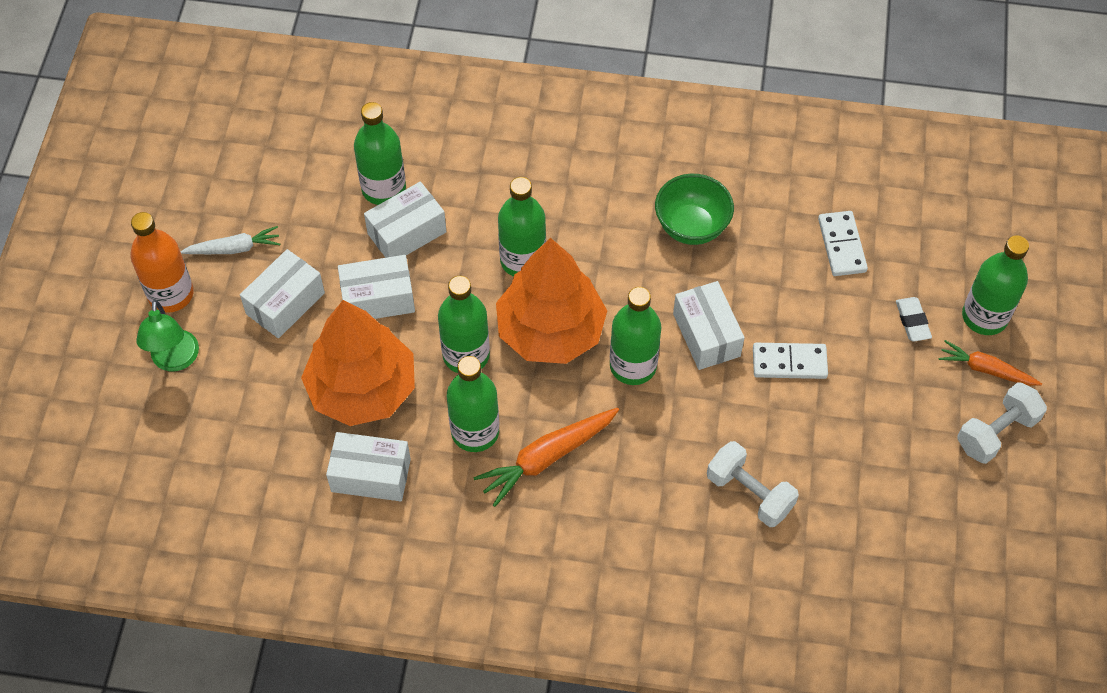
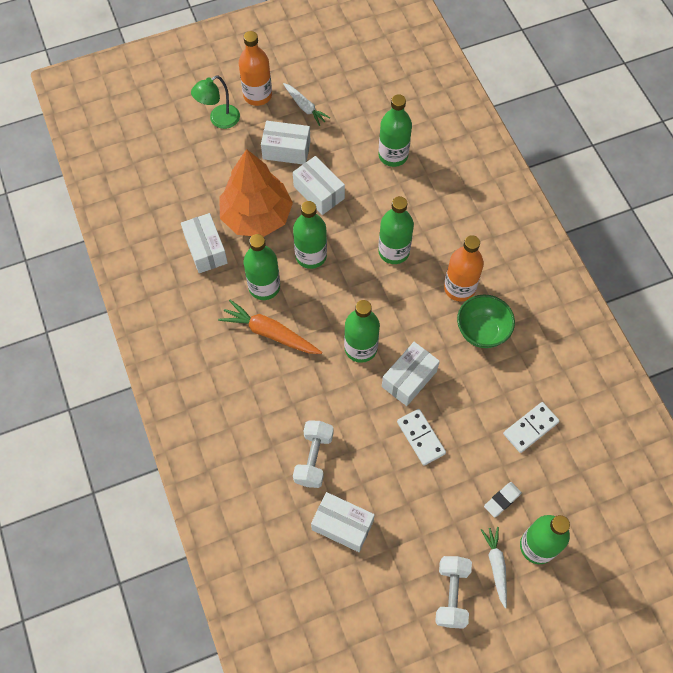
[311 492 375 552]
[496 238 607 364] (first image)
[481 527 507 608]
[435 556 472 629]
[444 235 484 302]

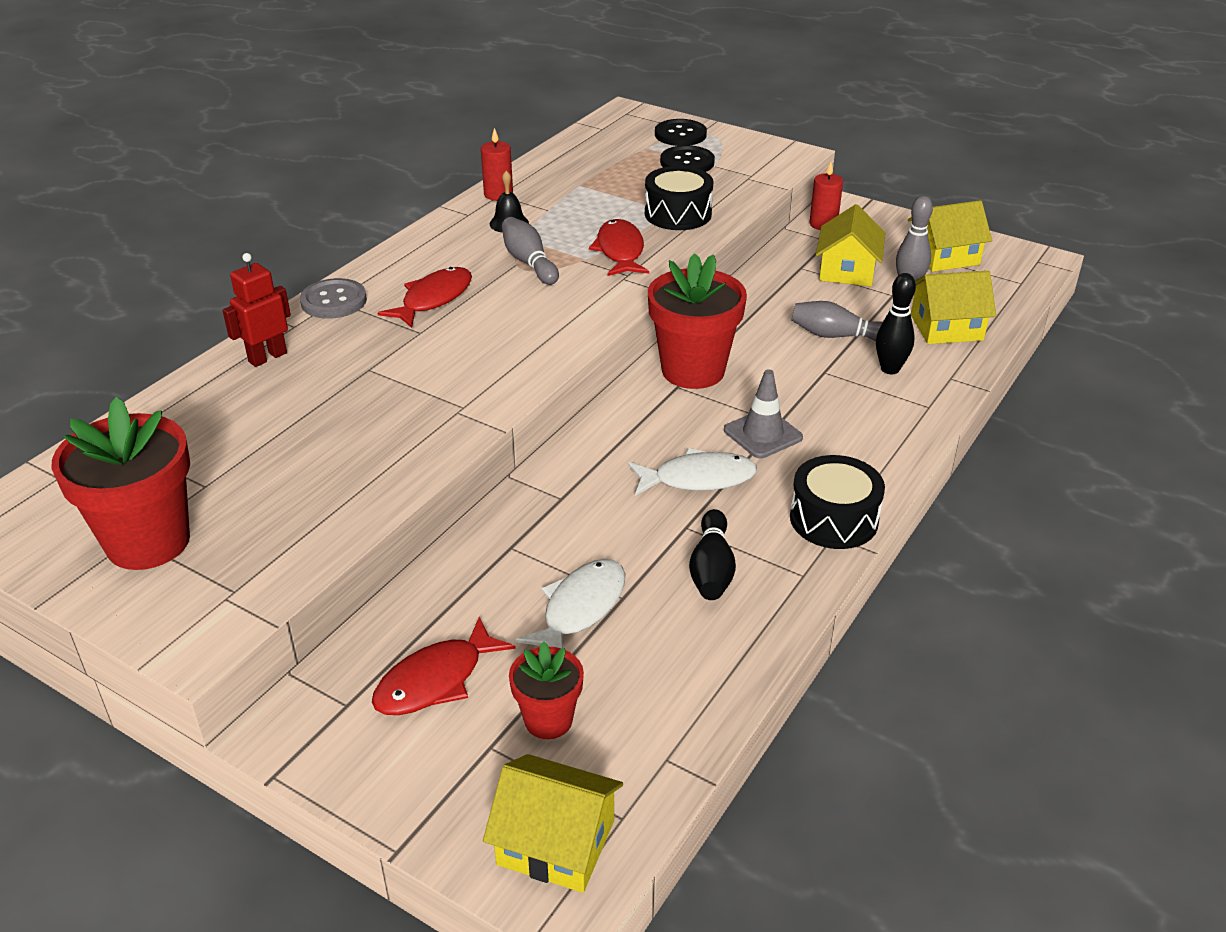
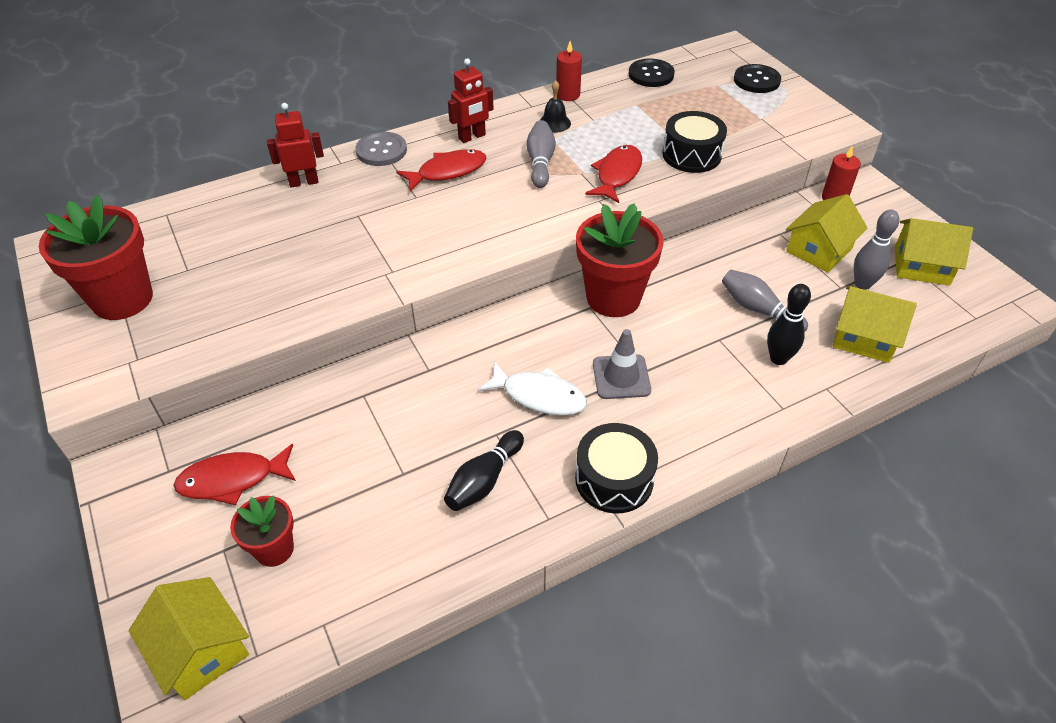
[515 559 625 648] (first image)
[629 58 675 87]
[448 59 494 143]

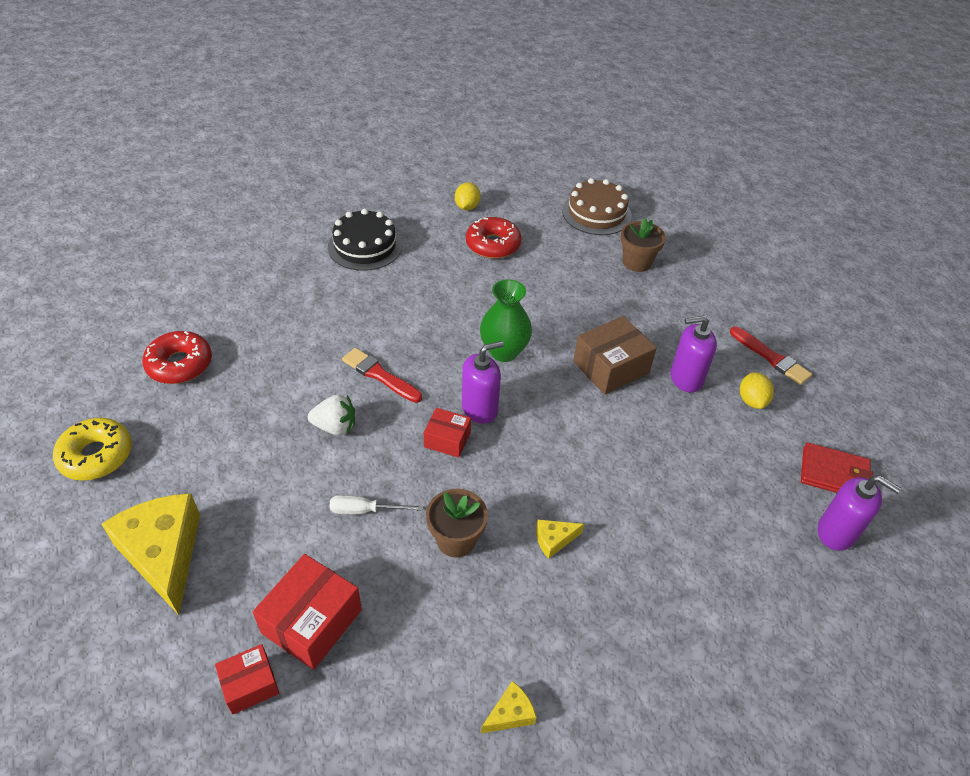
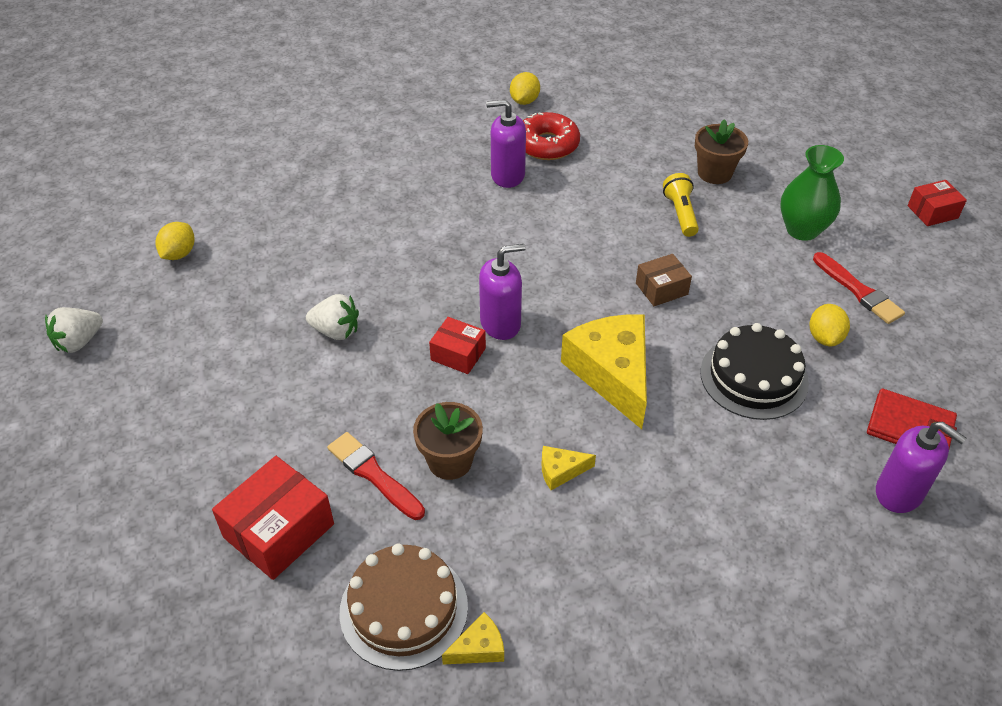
[45 307 103 353]
[561 314 647 429]
[156 222 195 260]
[907 180 967 226]
[700 323 809 420]
[329 495 423 515] (first image)
[327 432 425 520]
[780 145 844 241]
[339 544 468 671]
[636 254 692 306]
[486 99 526 188]
[663 173 699 237]

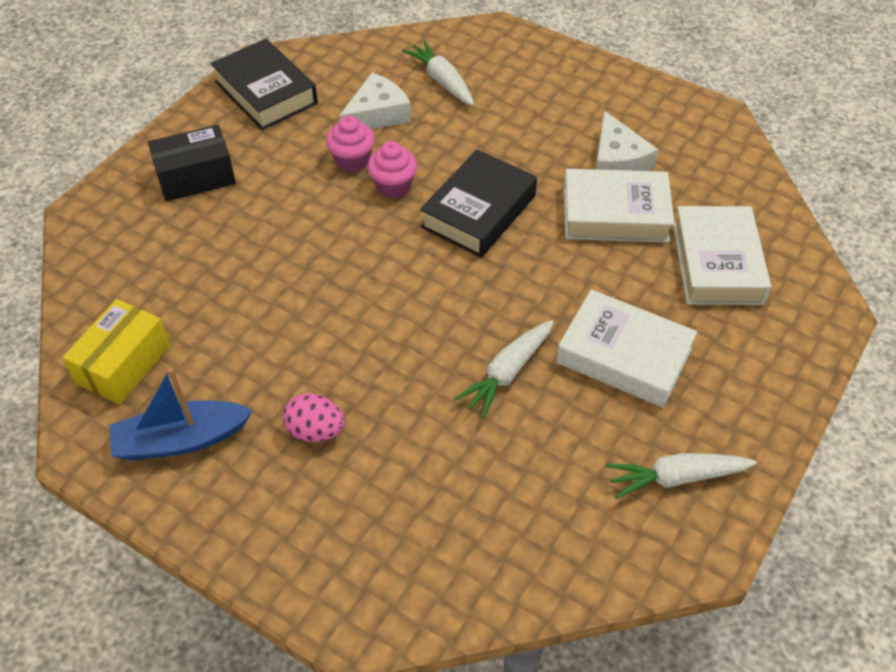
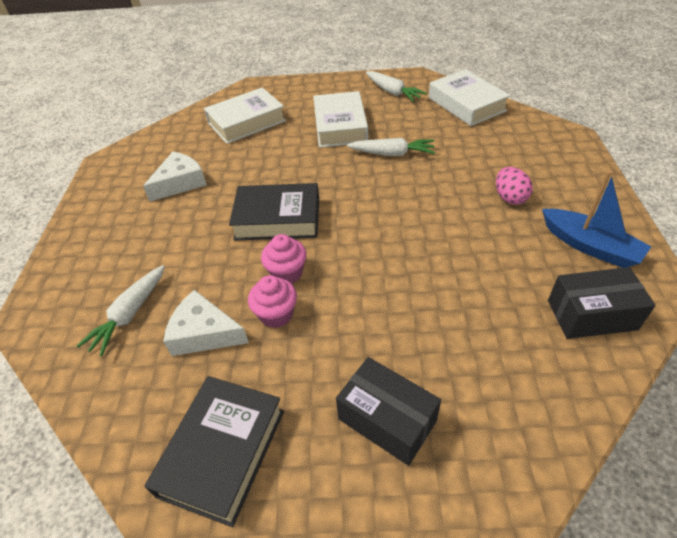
[548 267 656 339]
[429 69 510 126]

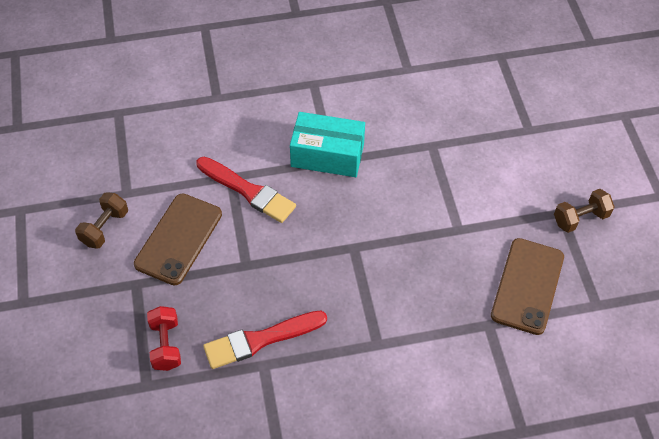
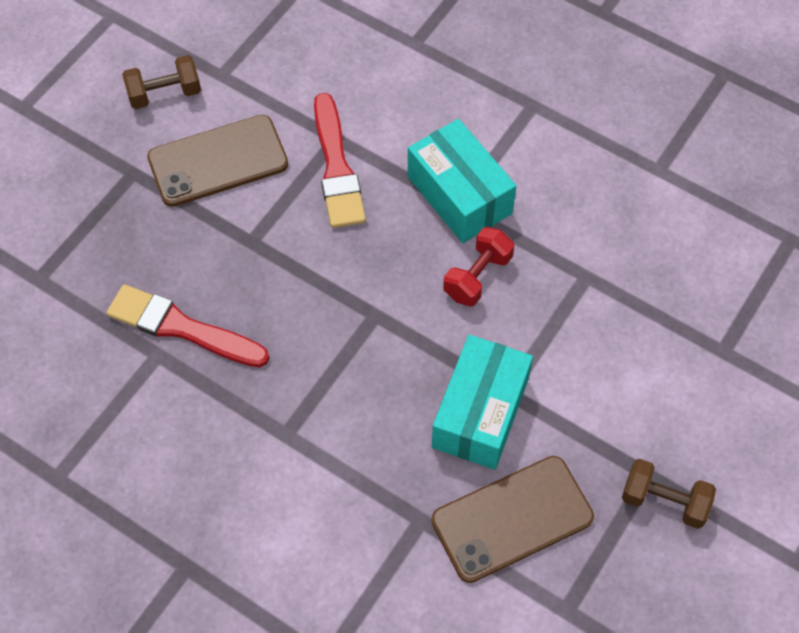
[443 227 514 306]
[432 335 533 470]

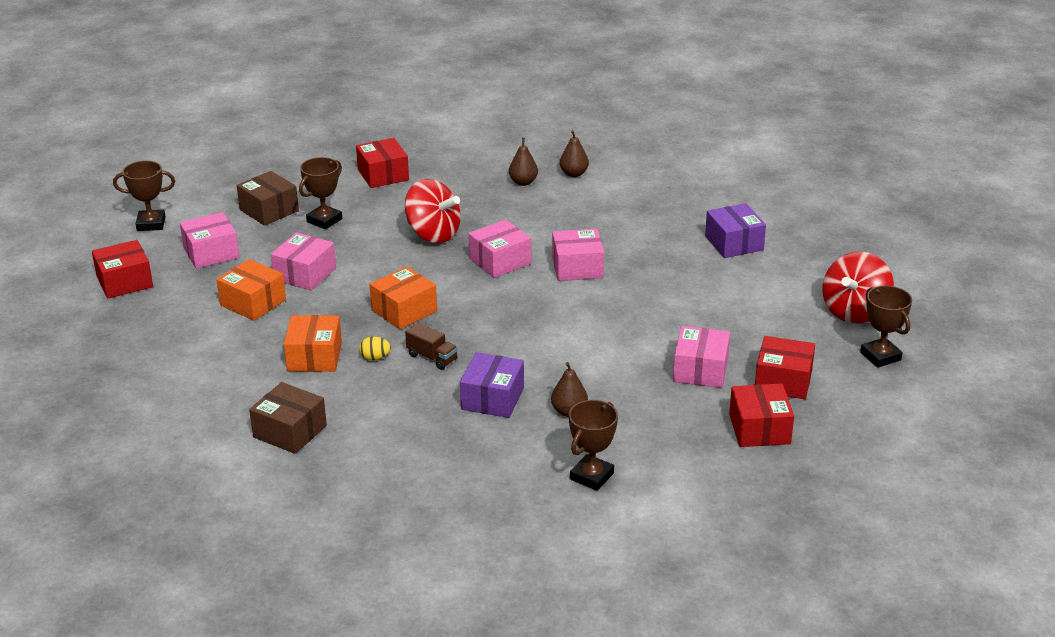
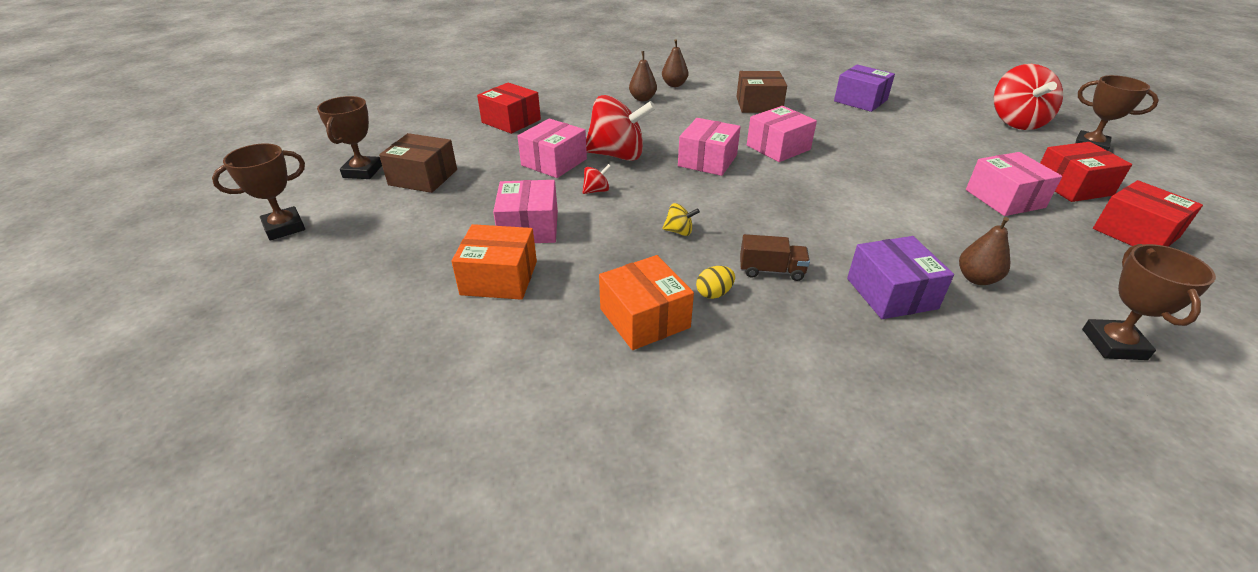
[92 240 153 299] (first image)
[517 118 587 178]
[736 71 787 113]
[317 96 382 179]
[662 203 700 236]
[582 164 611 194]

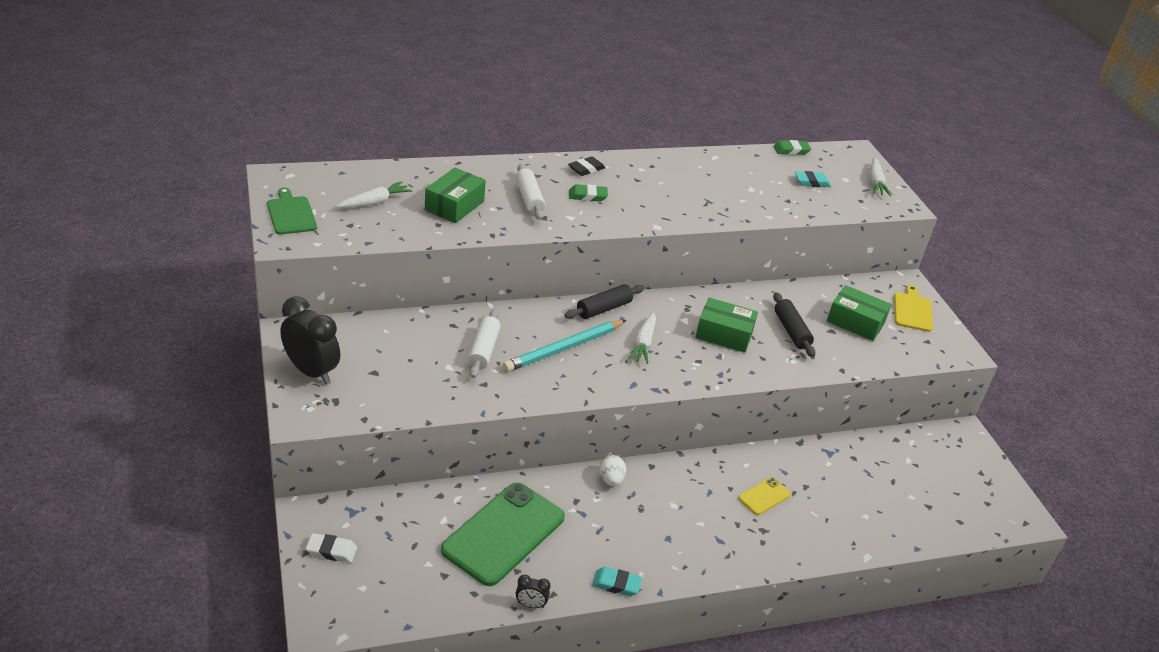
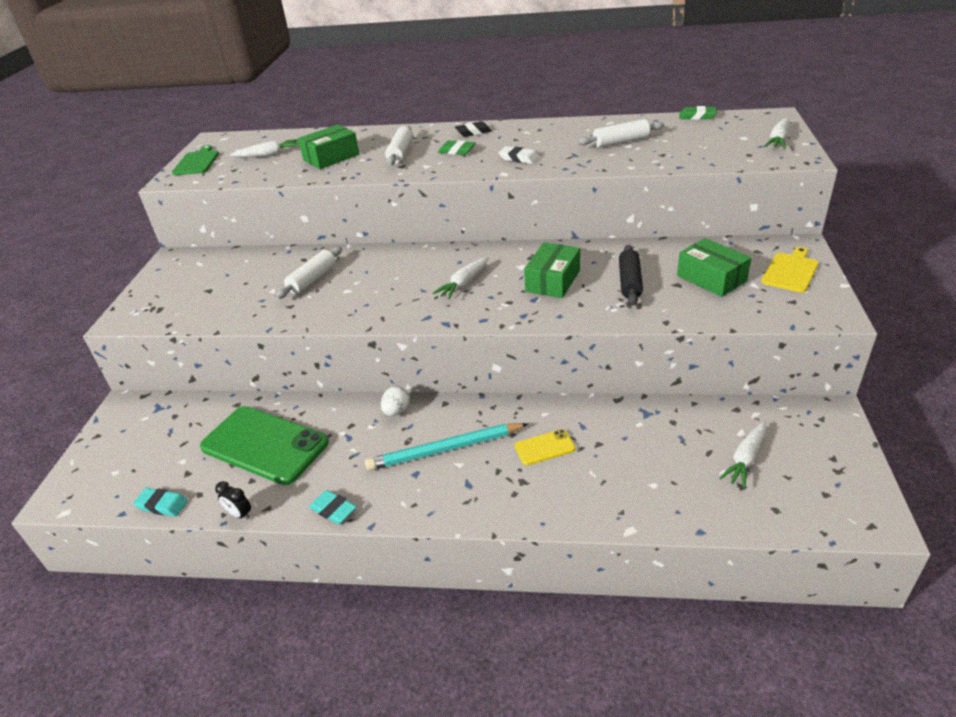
[280 296 340 384] (first image)
[498 146 539 164]
[200 406 329 485]
[365 423 529 471]
[564 284 644 319] (first image)
[524 242 580 298]
[133 488 188 517]
[578 119 664 148]
[720 421 766 488]

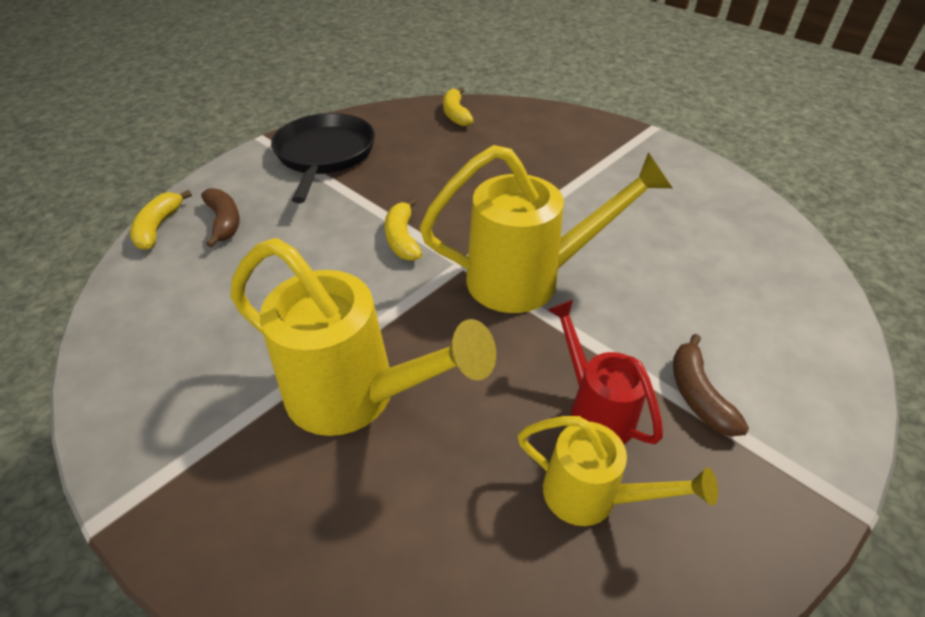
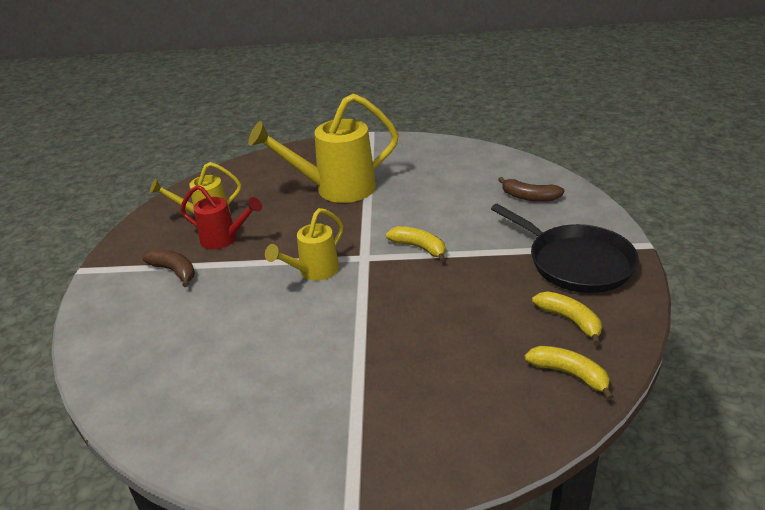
[532 291 602 345]
[265 208 343 281]

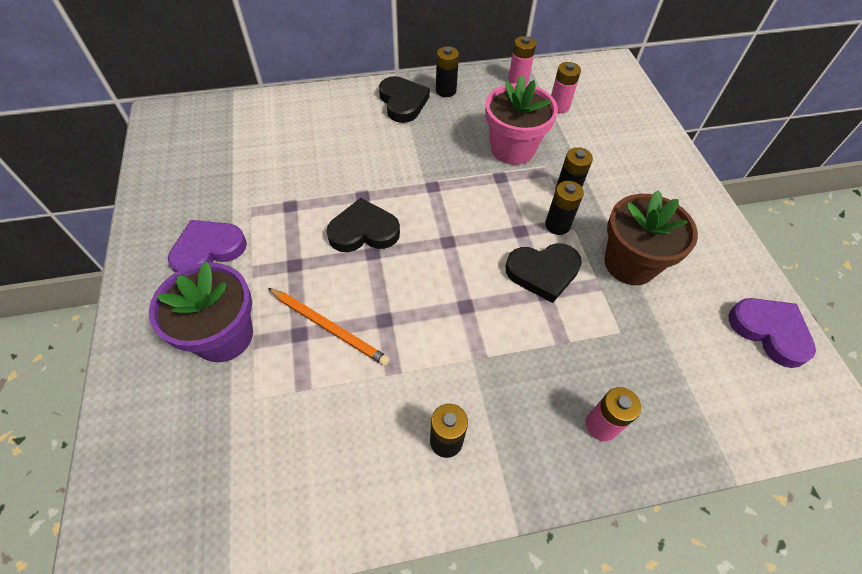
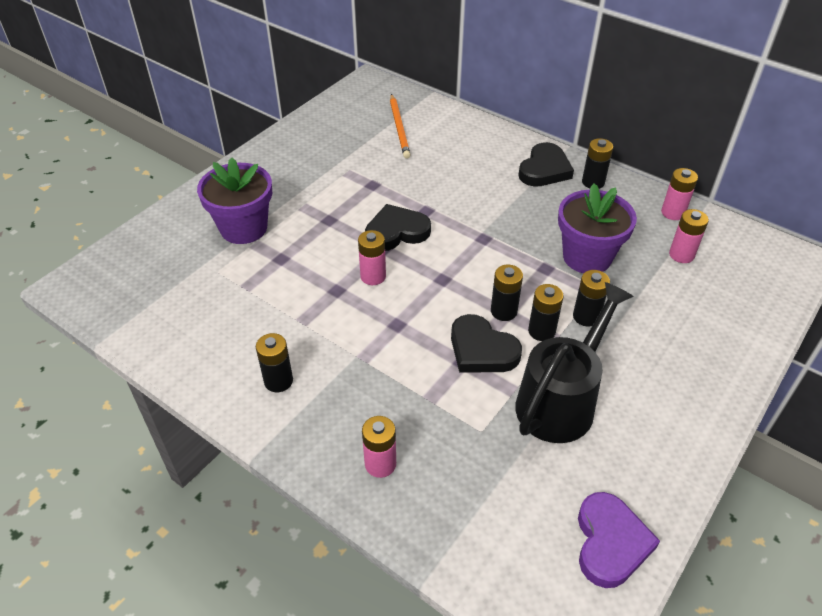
[168 220 247 273] (first image)
[390 94 410 159]
[365 204 431 251]
[558 183 637 273]
[515 282 634 443]
[358 230 386 285]
[491 265 523 321]

